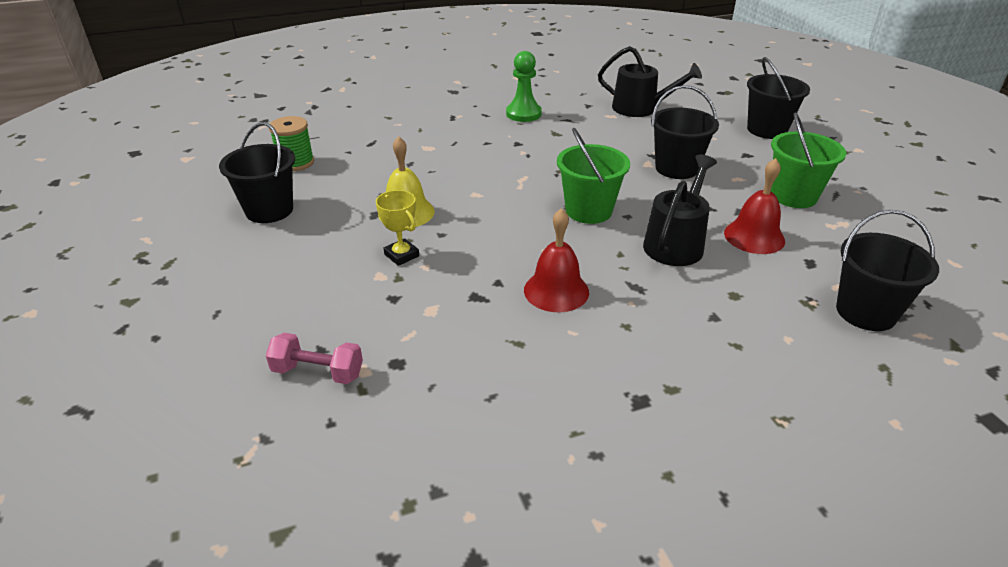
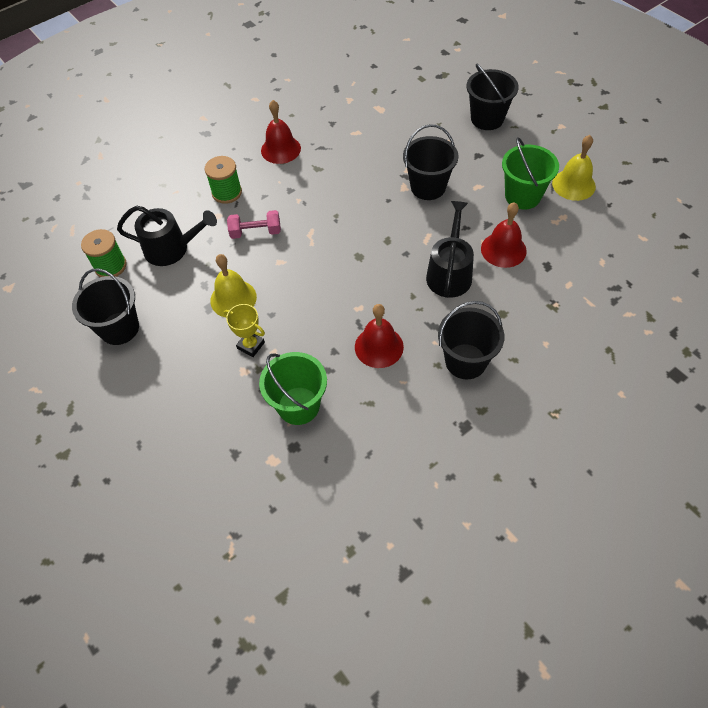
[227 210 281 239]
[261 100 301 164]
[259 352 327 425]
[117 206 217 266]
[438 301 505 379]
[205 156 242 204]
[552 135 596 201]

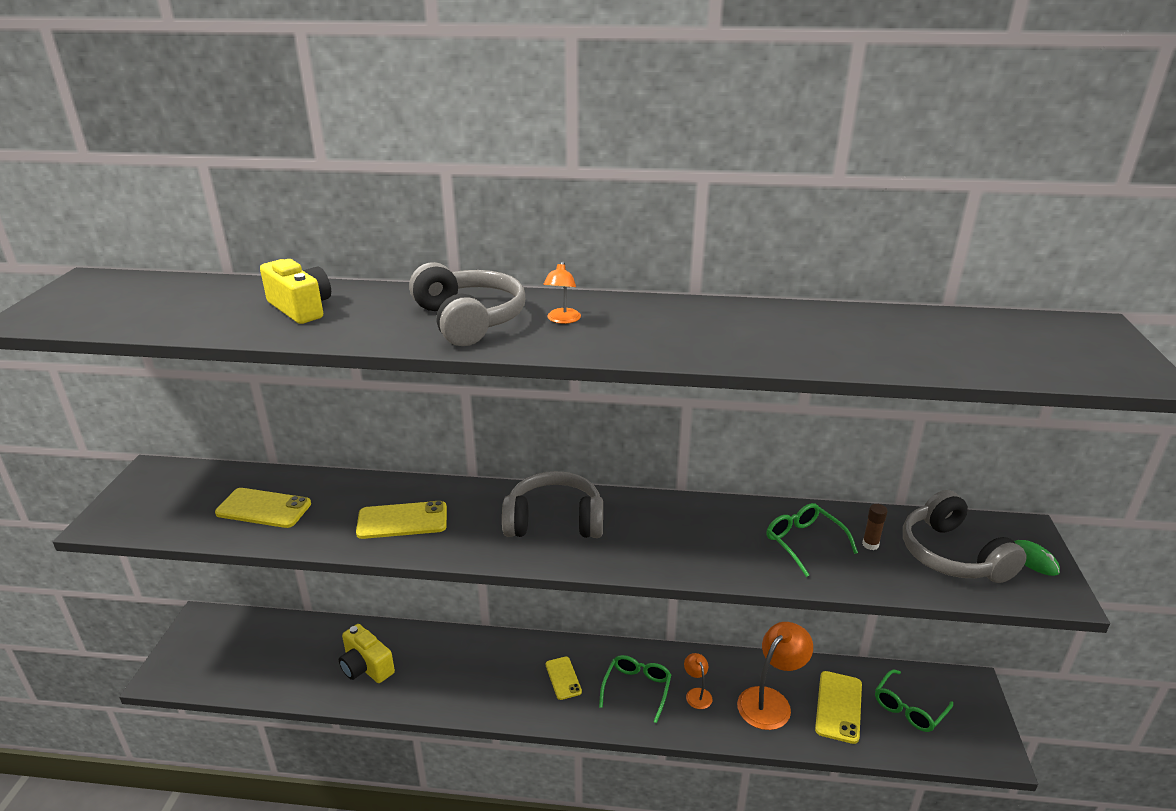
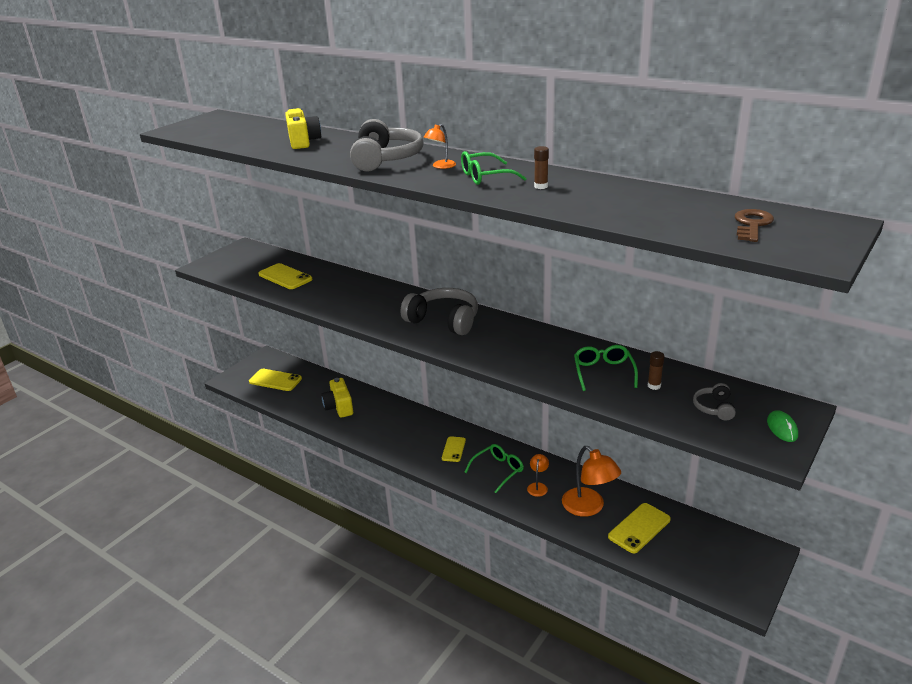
[249 369 302 391]
[562 446 621 517]
[461 151 526 185]
[693 383 736 421]
[534 146 549 189]
[735 209 774 242]

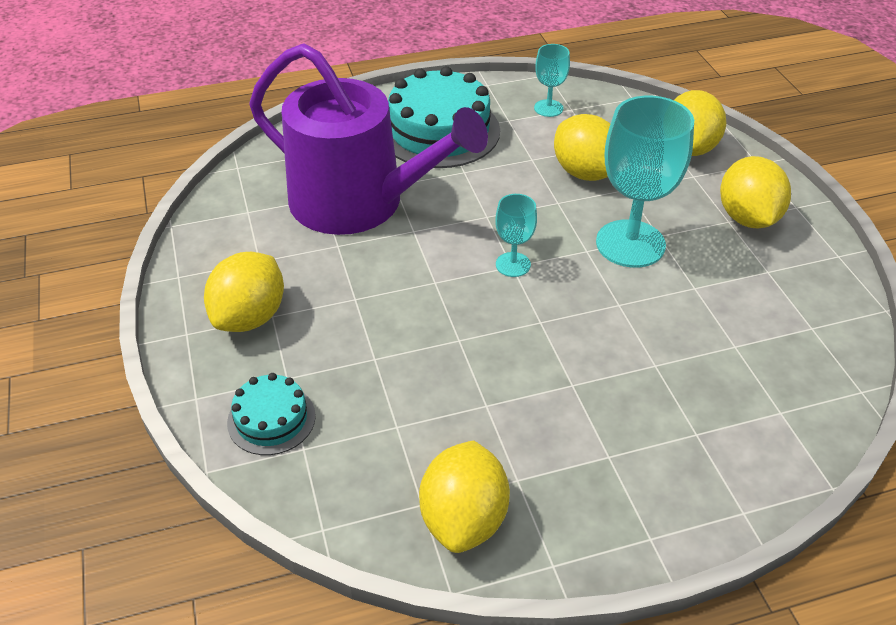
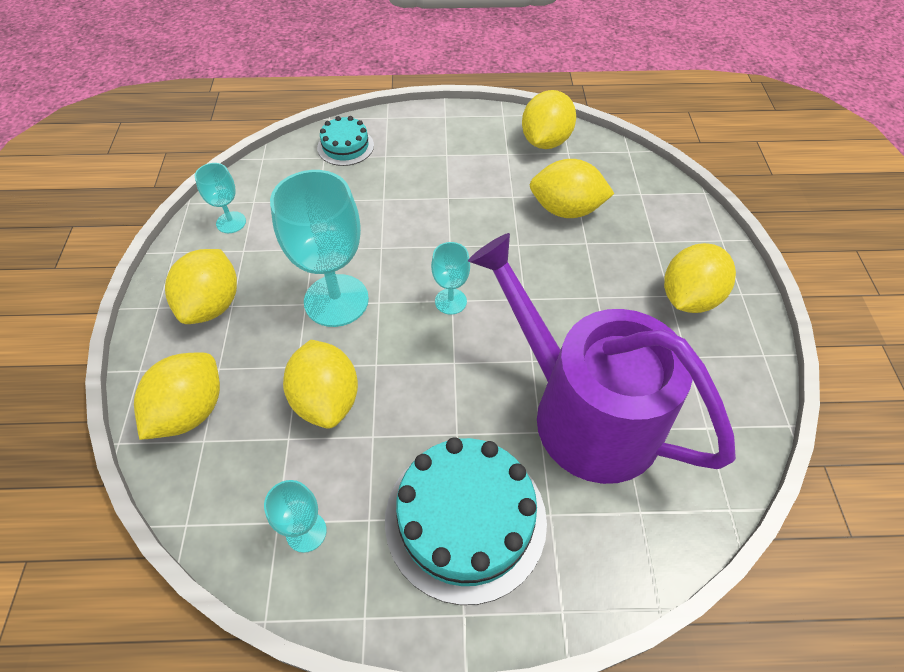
[317 116 374 166]
[195 163 246 233]
[530 159 614 218]

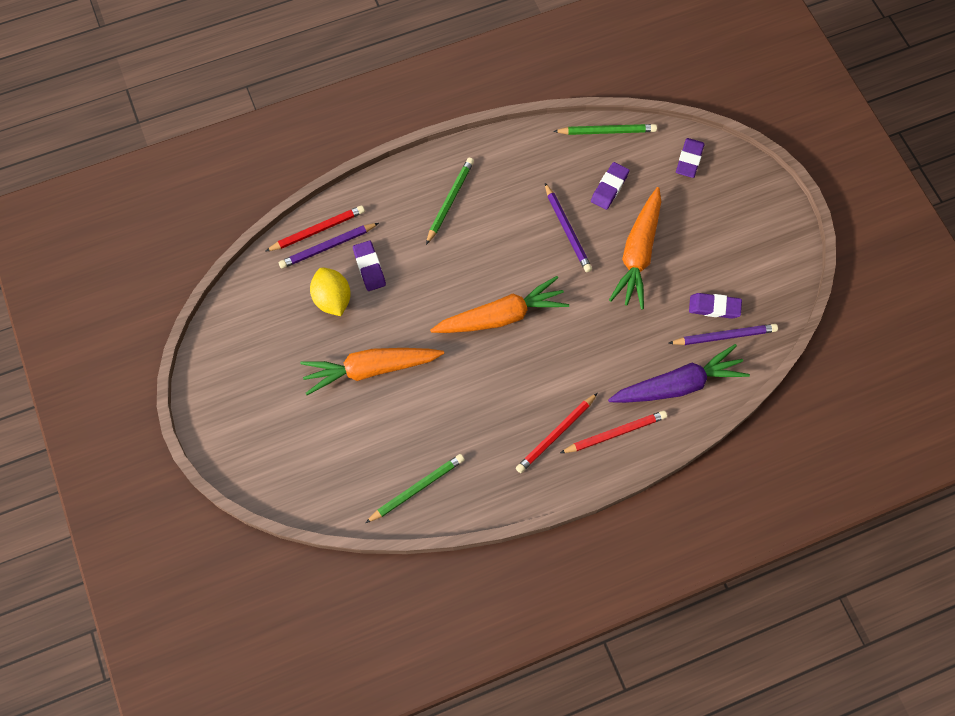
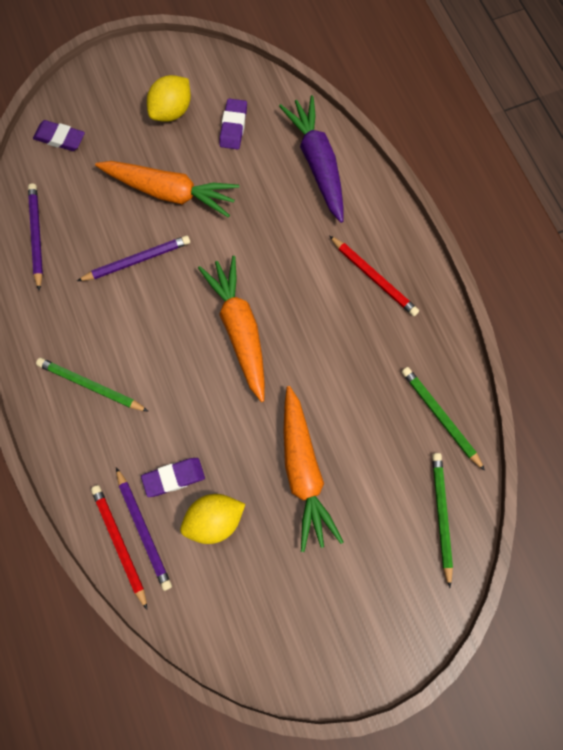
[432 453 453 588]
[560 410 667 453] (first image)
[591 162 629 210] (first image)
[28 183 43 290]
[147 75 191 122]

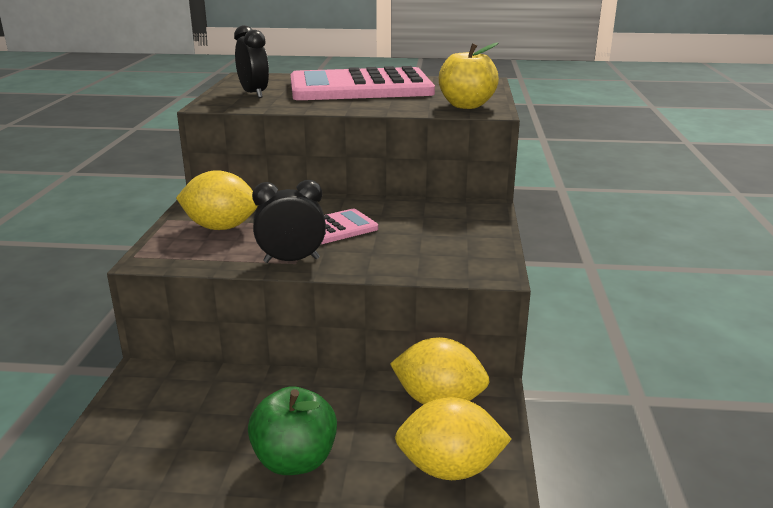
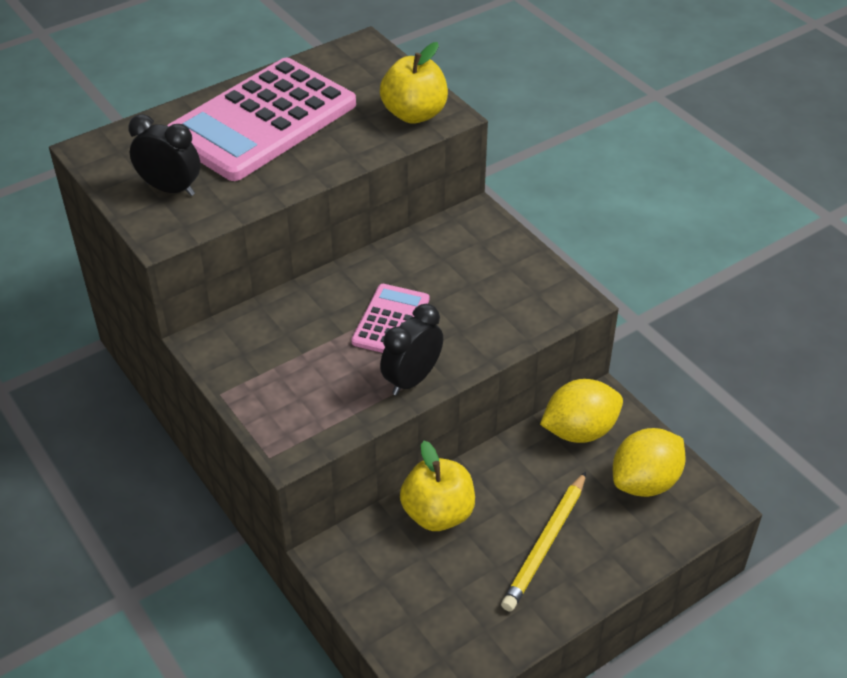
[176 170 258 230] (first image)
[501 472 586 612]
[400 441 475 531]

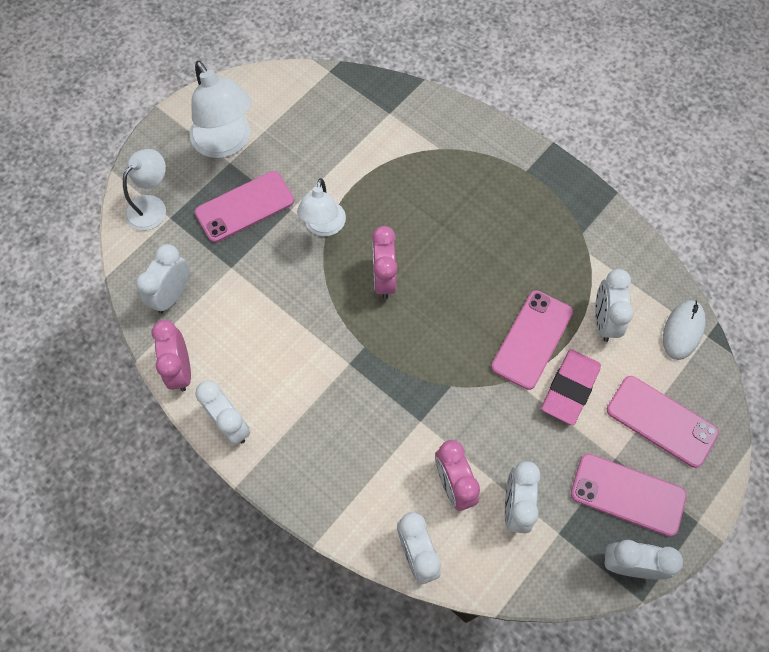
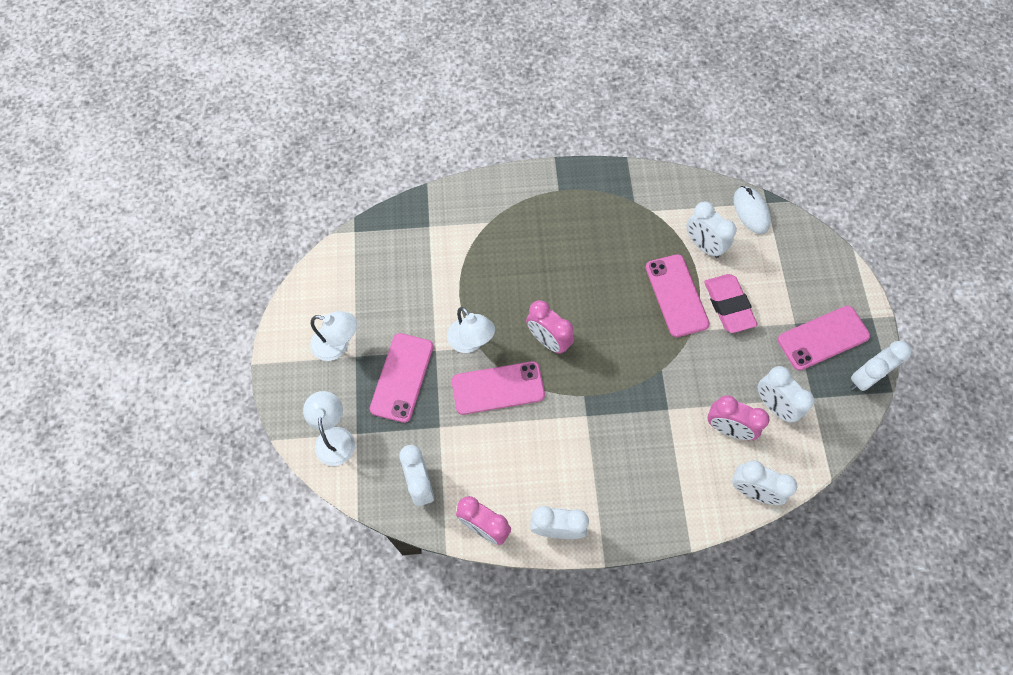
[310 311 357 361]
[452 361 545 415]

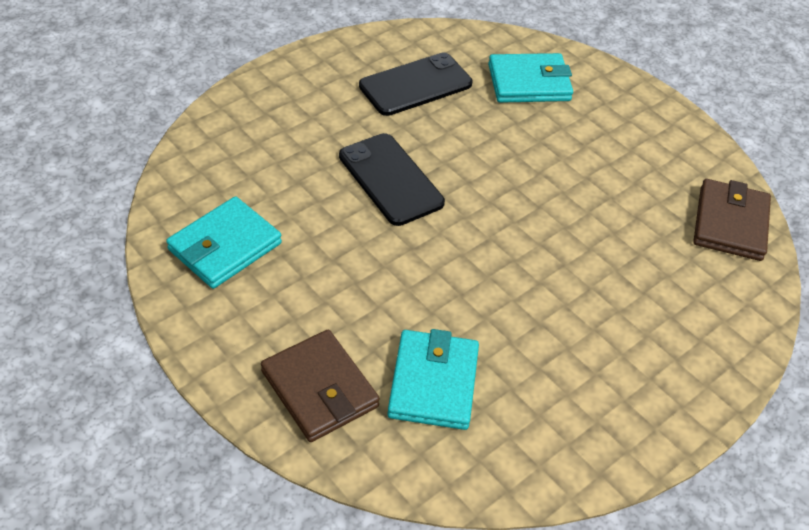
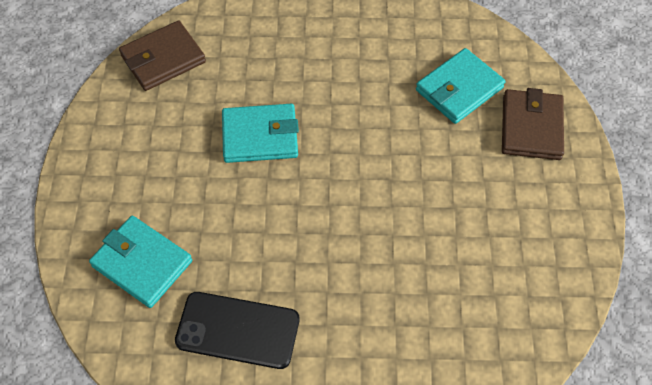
[222 104 299 163]
[339 133 445 226] (first image)

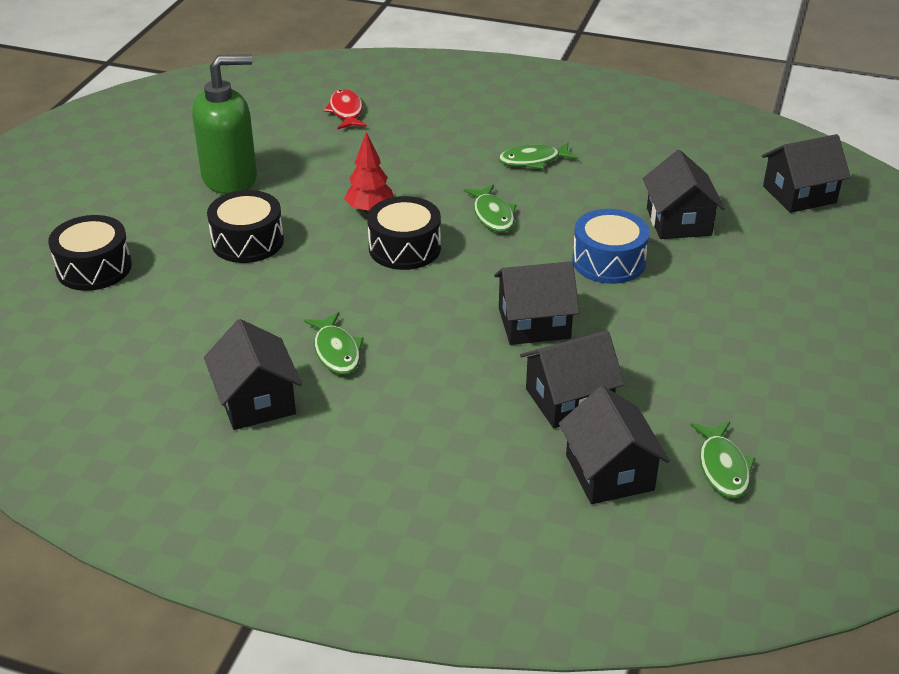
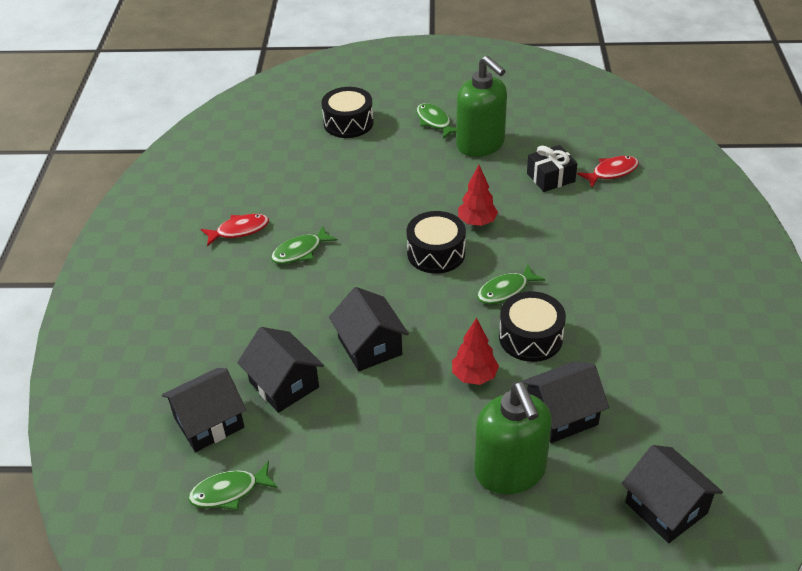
[201 214 269 246]
[499 291 566 362]
[416 103 456 139]
[452 317 499 385]
[475 382 552 494]
[527 145 578 192]

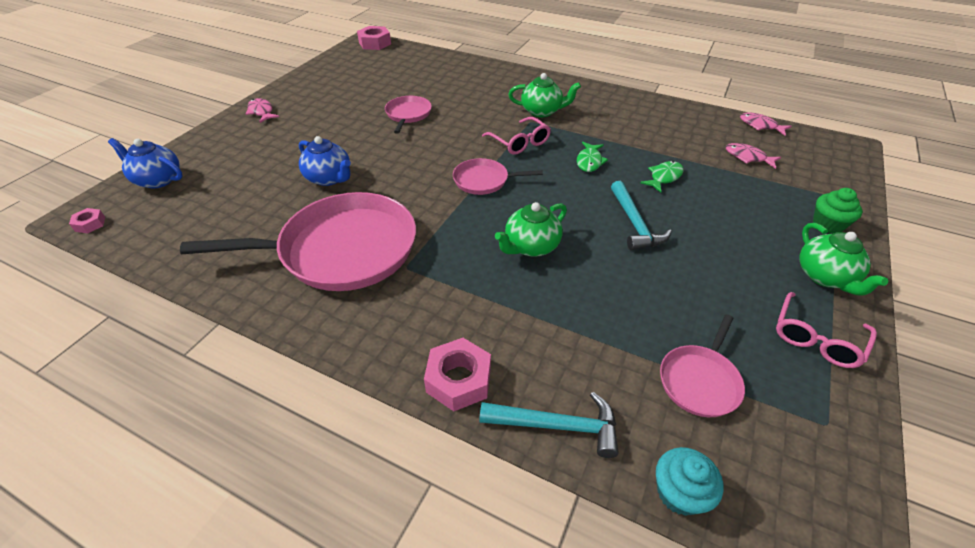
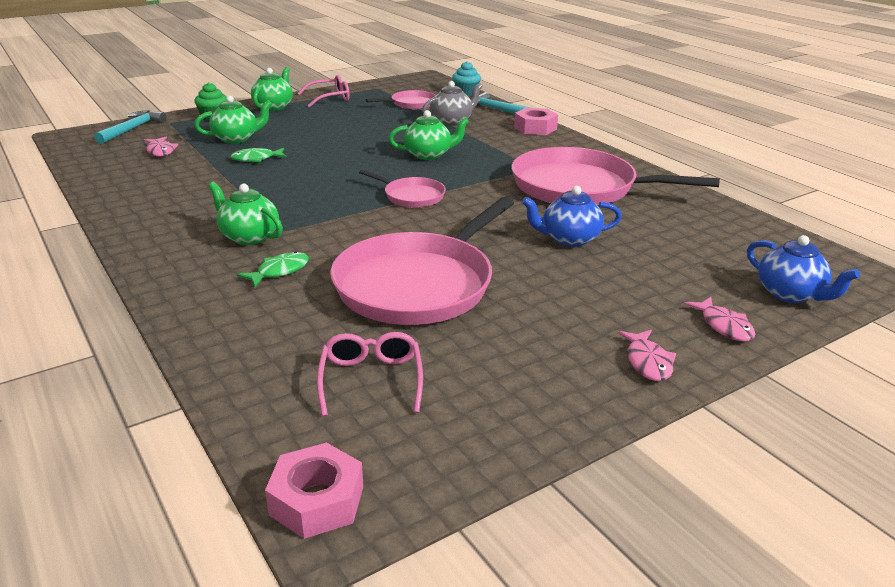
[69 208 105 233] (first image)
[522 186 622 247]
[330 197 514 325]
[317 332 423 417]
[237 251 309 287]
[94 110 166 144]
[684 297 756 341]
[194 96 272 143]
[422 81 483 126]

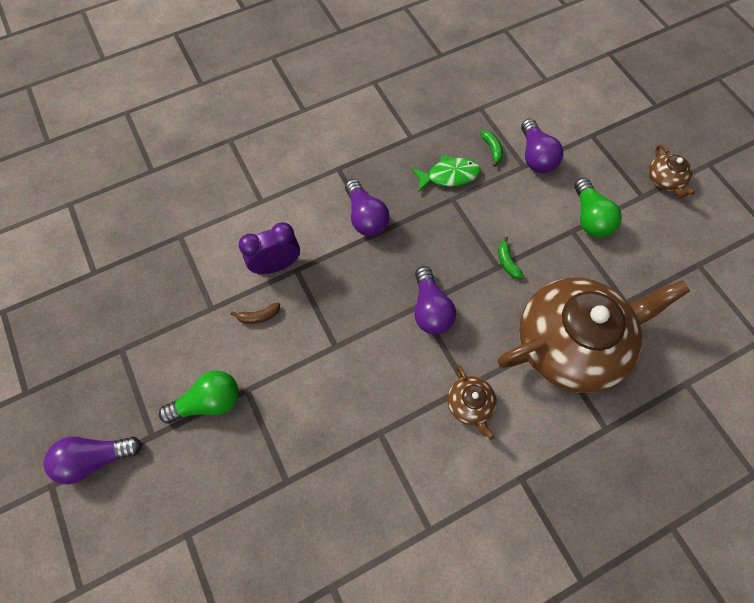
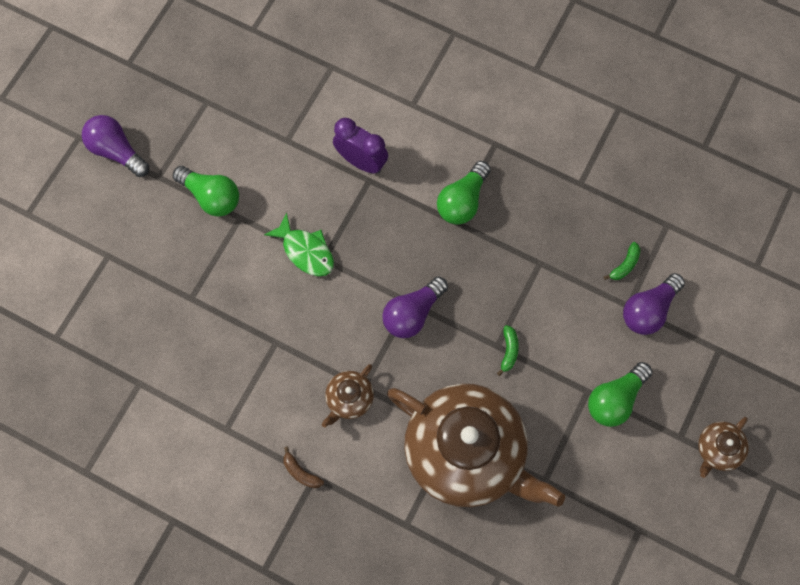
[283 447 324 488]
[437 161 491 225]
[264 212 334 276]
[497 325 519 376]

